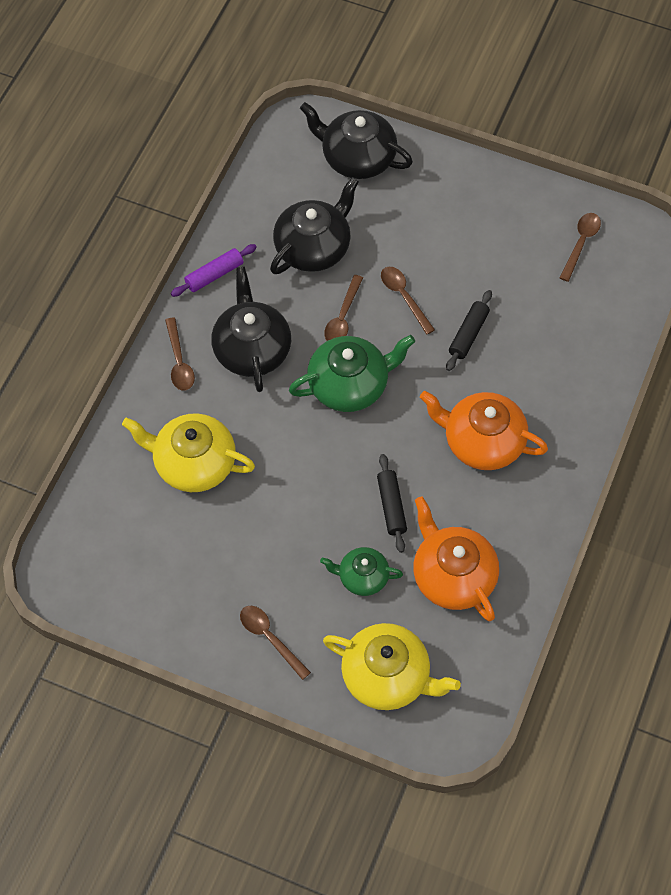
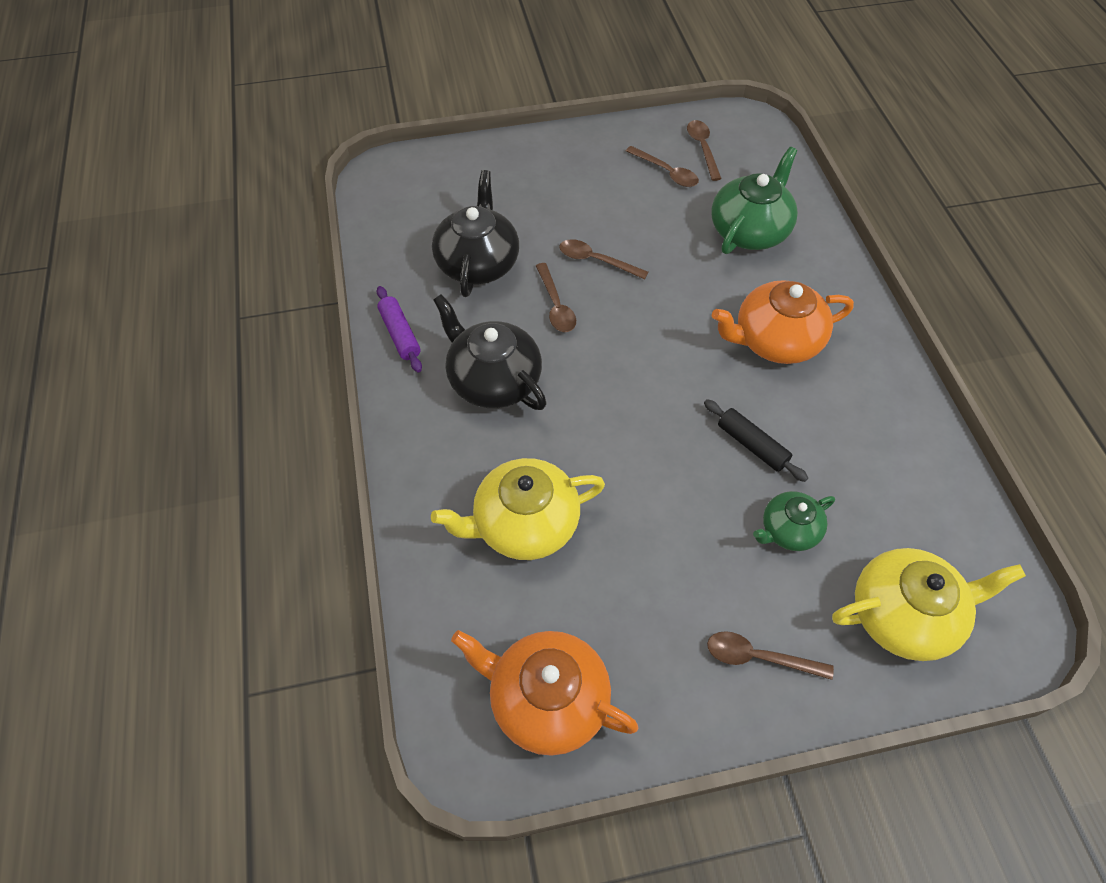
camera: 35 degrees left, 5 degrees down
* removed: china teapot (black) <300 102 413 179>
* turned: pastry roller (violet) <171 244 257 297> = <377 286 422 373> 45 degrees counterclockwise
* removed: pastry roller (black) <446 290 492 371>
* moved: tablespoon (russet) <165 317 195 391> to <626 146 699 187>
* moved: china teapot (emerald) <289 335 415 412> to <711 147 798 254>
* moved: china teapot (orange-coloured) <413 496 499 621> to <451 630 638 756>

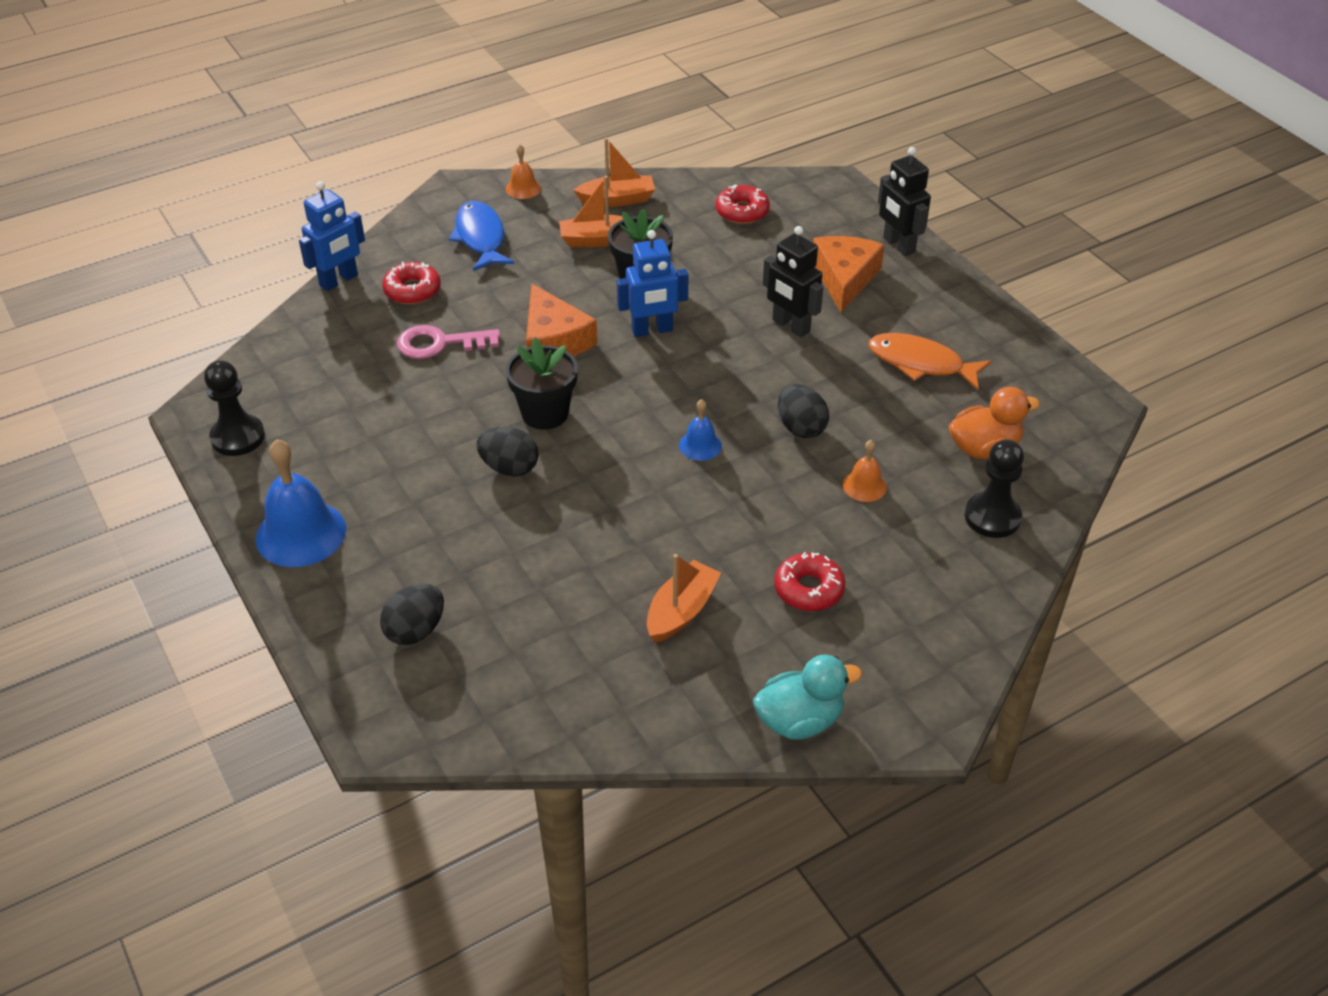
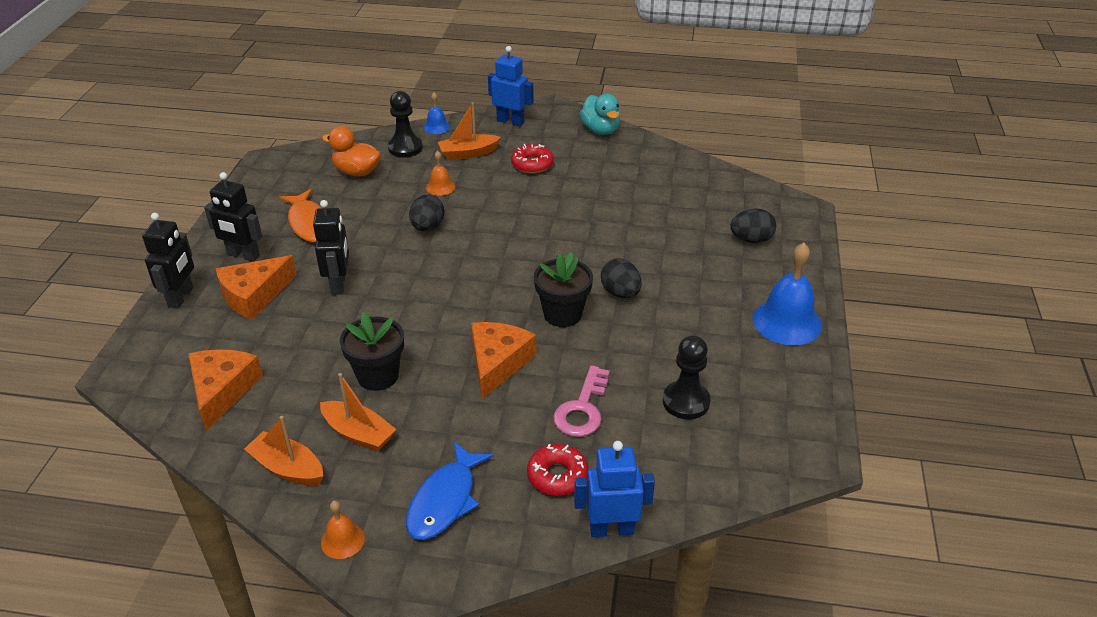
camera: 140 degrees left, 5 degrees down
* replaced: donut (crimson) <715 184 770 224> to piece of cheese (orange-coloured) <188 349 263 431>
* moved: robot figure (cobalt) <617 230 689 337> to <488 46 534 127>
* turned: key (pink) <397 325 501 359> = <553 365 610 437> 75 degrees clockwise
* moved: pawn (black) <204 360 265 456> to <663 335 710 419>
* moved: school bell (cobalt) <679 399 722 461> to <424 92 450 134>
* moved: toy boat (orange-coloured) <647 554 721 643> to <438 102 501 160>
* turned: duck (aqua) <753 655 862 740> = <580 94 620 135> 135 degrees counterclockwise
* added: robot figure (black) <204 172 262 262>

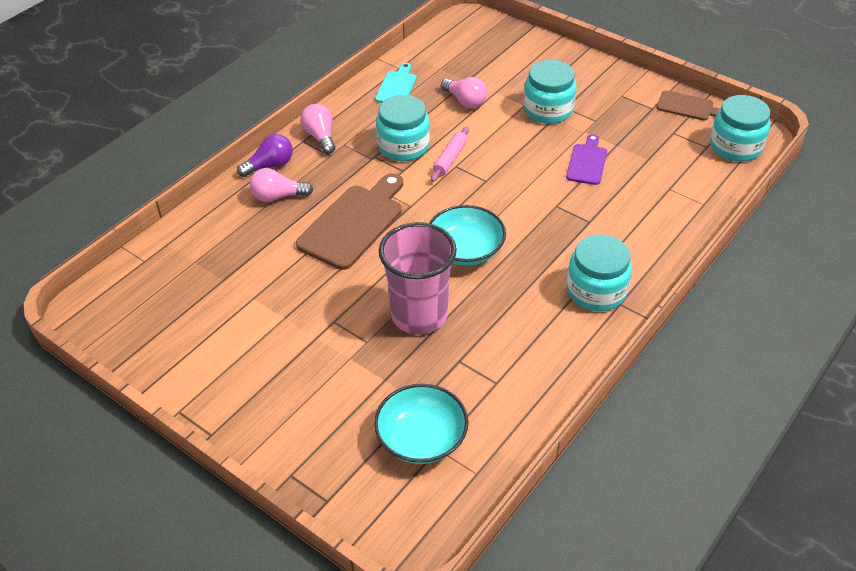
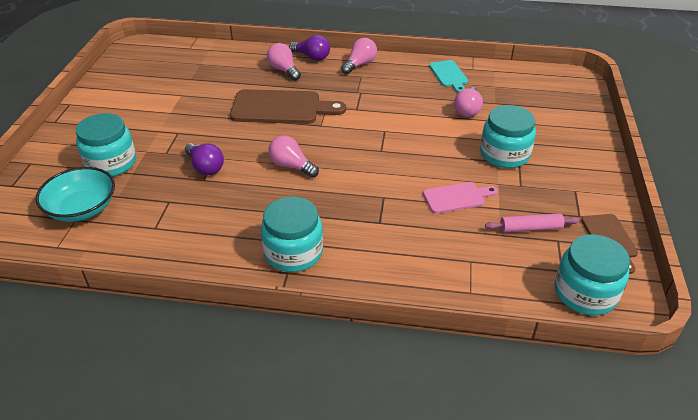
camera: 60 degrees right, 5 degrees down
* turned: cutting board (aqua) <375 63 417 103> = <429 60 468 93> 90 degrees clockwise
* moved: jam jar (aqua) <376 95 430 161> to <76 113 136 177>
* moved: pastry roller (pink) <431 127 469 182> to <485 214 579 233>
* recoloured: cutting board (violet) <566 134 607 185> to cutting board (pink) <423 182 498 214>
* replaced: serving bowl (aqua) <429 205 506 266> to light bulb (pink) <268 135 319 178>
* replaced: cup (pink) <379 222 457 335> to light bulb (violet) <185 143 224 175>

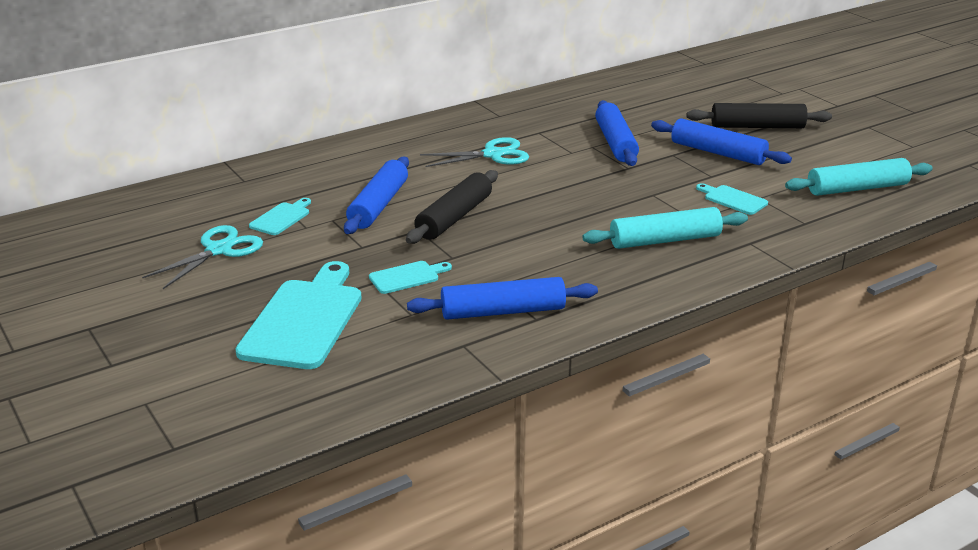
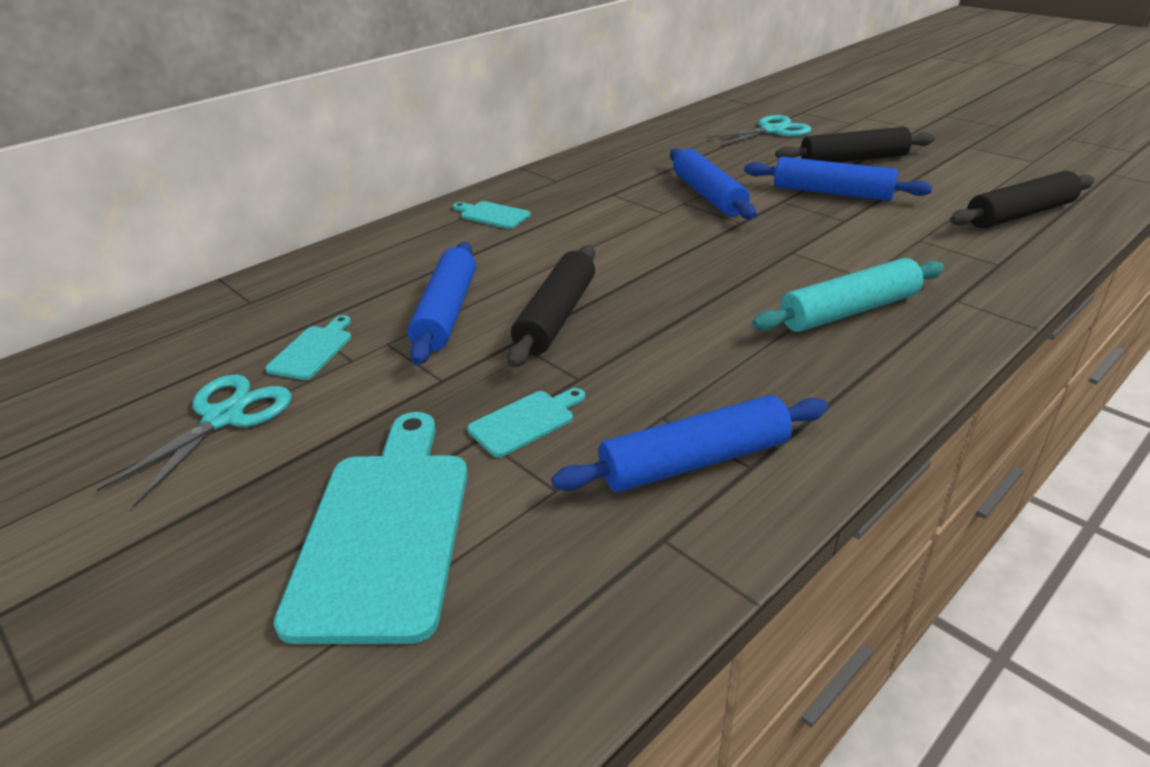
camera: 10 degrees left, 5 degrees up
* moved: pair of scissors (aqua) <420 137 529 167> to <705 115 812 147>
* recoloured: pastry roller (aqua) <785 158 933 196> to pastry roller (black) <950 171 1095 228>
* moved: cutting board (aqua) <696 183 768 215> to <453 201 531 229>

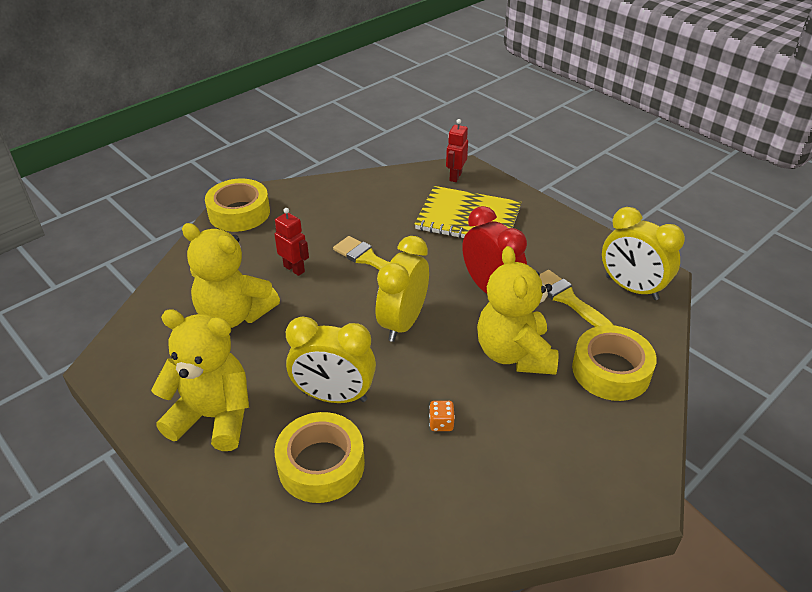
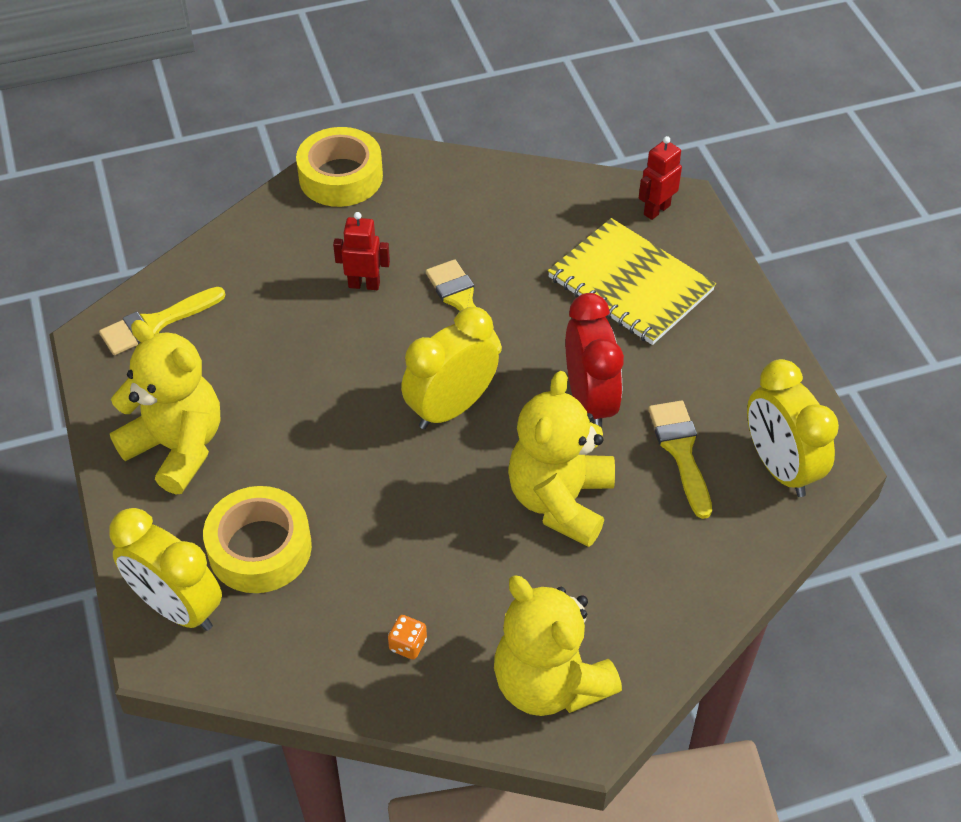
camera: 25 degrees right, 10 degrees up
* turned: robot figure (crimson) <274 208 309 276> = <333 212 390 290> 60 degrees counterclockwise
* moved: teddy (golden) <182 223 280 328> to <494 575 622 716>
* moved: clock (golden) <286 316 376 403> to <109 508 222 631>
* removed: sticky tape (golden) <572 325 657 401>
* moved: die (orange-coloured) <429 401 455 431> to <388 615 427 660>
* added: brush (golden) <99 287 225 355>

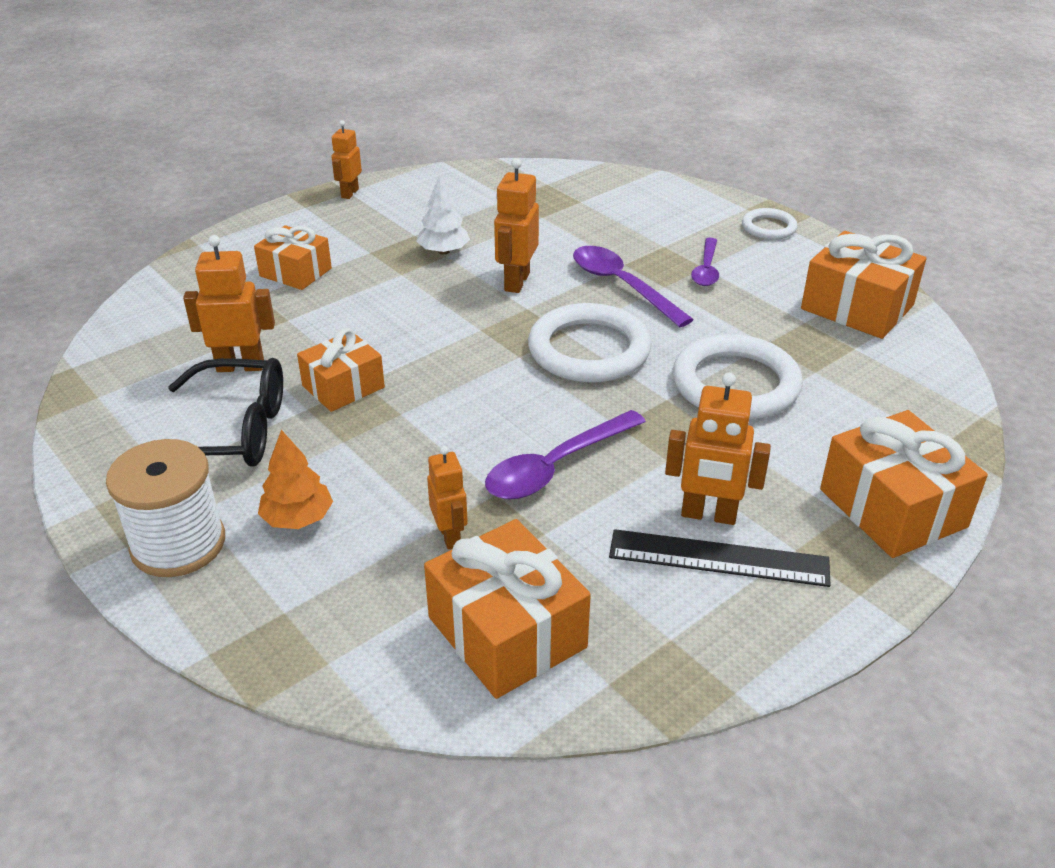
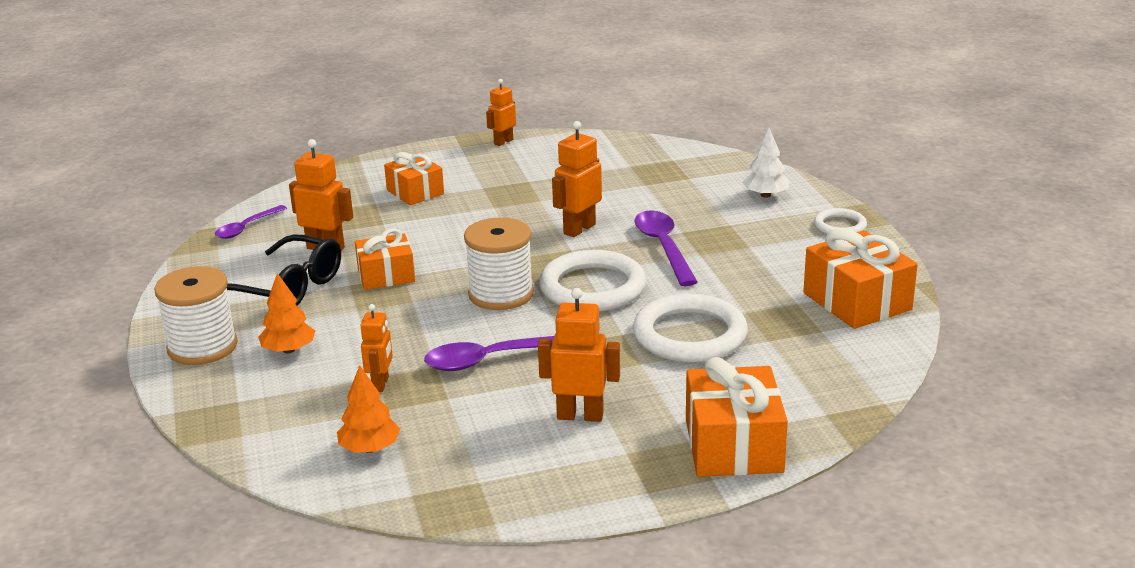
camera: 25 degrees right, 10 degrees down
* moved: toy tree (pure white) <416 175 470 255> to <743 128 789 198>
* moved: tablespoon (violet) <691 238 719 286> to <215 205 287 239>
* turned: robot figure (orange-coloured) <665 372 771 525> = <538 288 620 422> 150 degrees clockwise
* replaced: present (orange-coloured) <424 519 591 699> to toy tree (orange-coloured) <337 366 400 453>
* removed: straightedge (black) <609 529 831 587>
* added: reel of thread (pure white) <464 217 534 310>

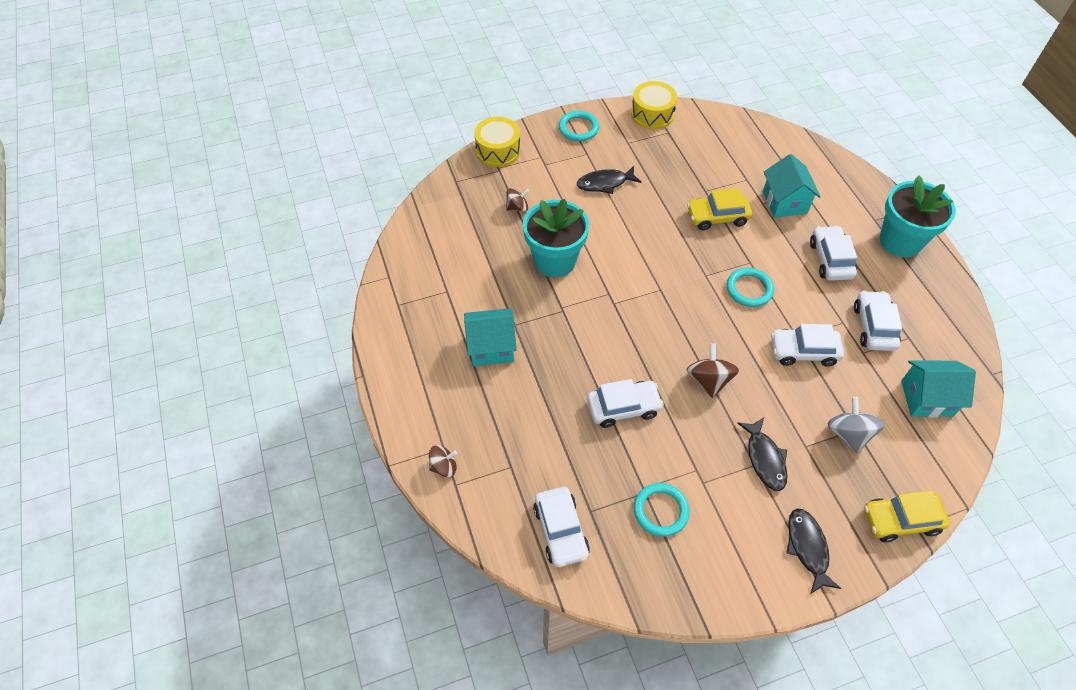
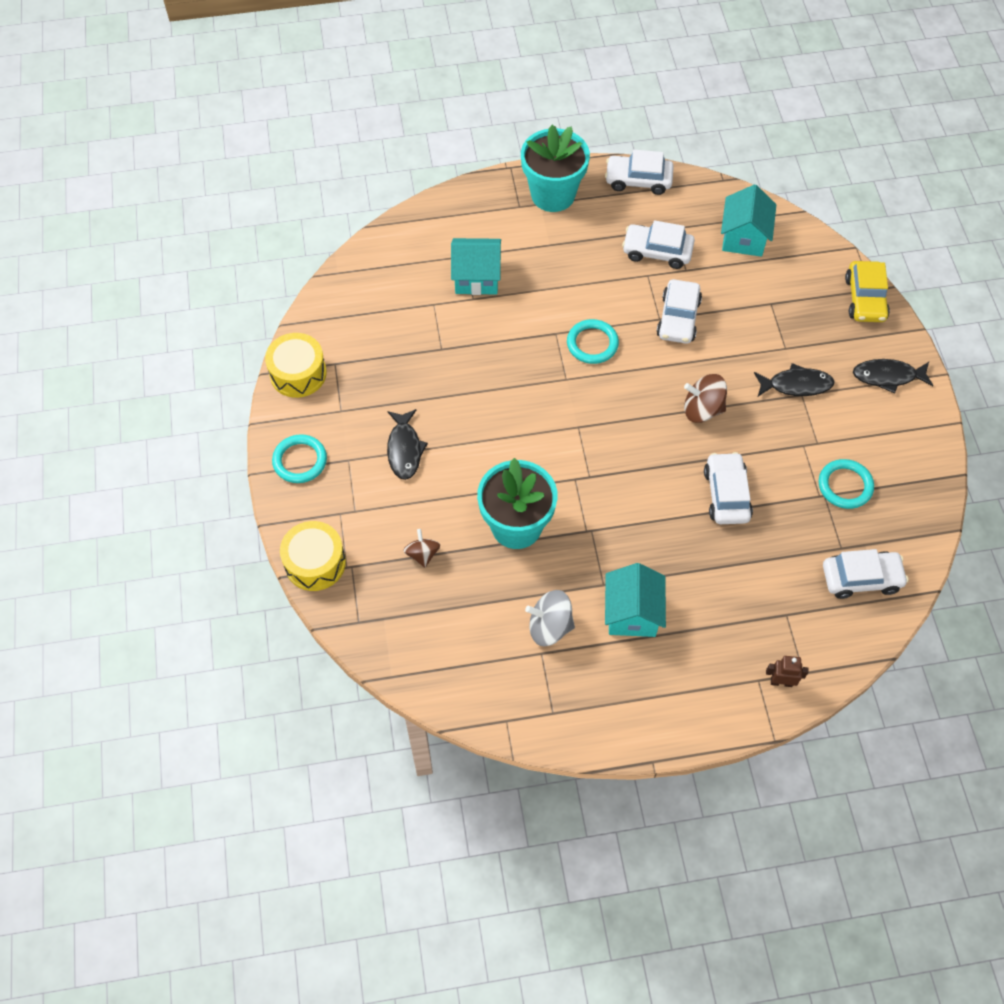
camera: 80 degrees left, 5 degrees up
* removed: car (golden) <687 188 752 230>
* moved: car (pure white) <810 225 857 281> to <605 150 674 195>
* moved: toy top (gray) <828 397 885 453> to <525 590 575 646>
* replaced: toy top (russet) <429 445 457 477> to robot figure (russet) <766 656 809 687>

